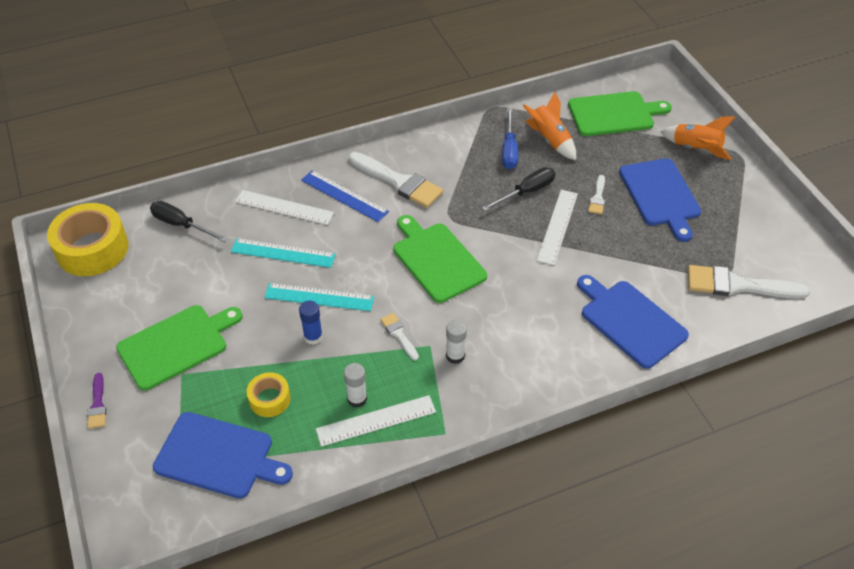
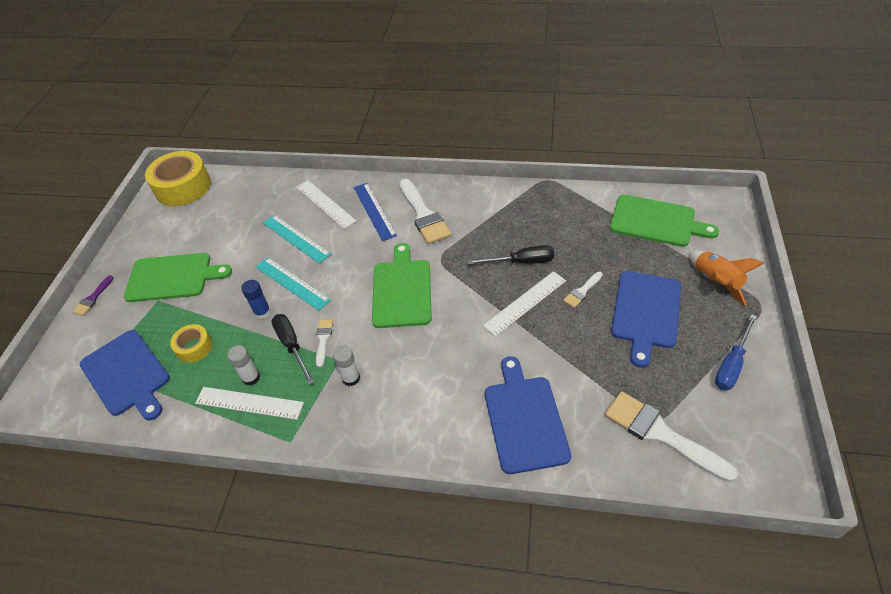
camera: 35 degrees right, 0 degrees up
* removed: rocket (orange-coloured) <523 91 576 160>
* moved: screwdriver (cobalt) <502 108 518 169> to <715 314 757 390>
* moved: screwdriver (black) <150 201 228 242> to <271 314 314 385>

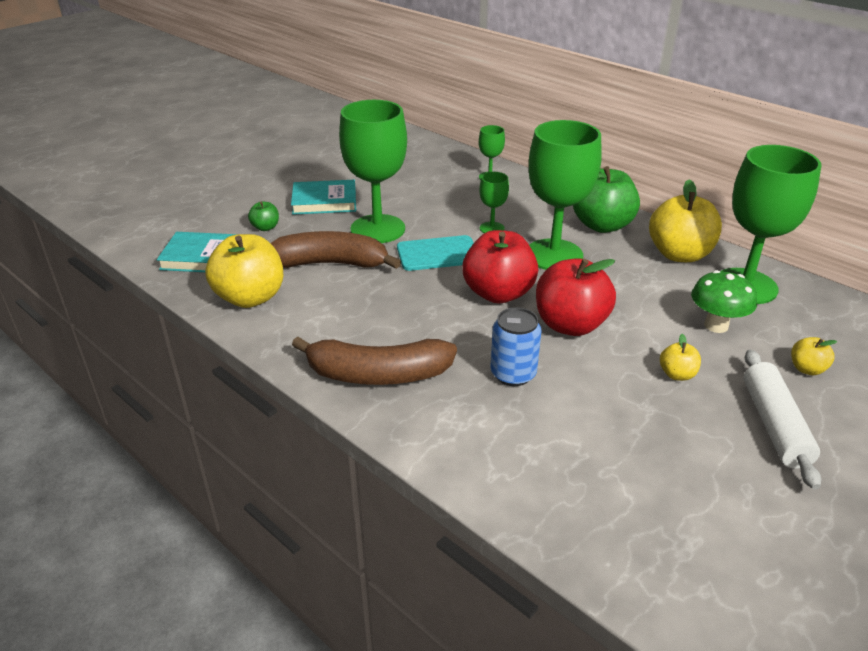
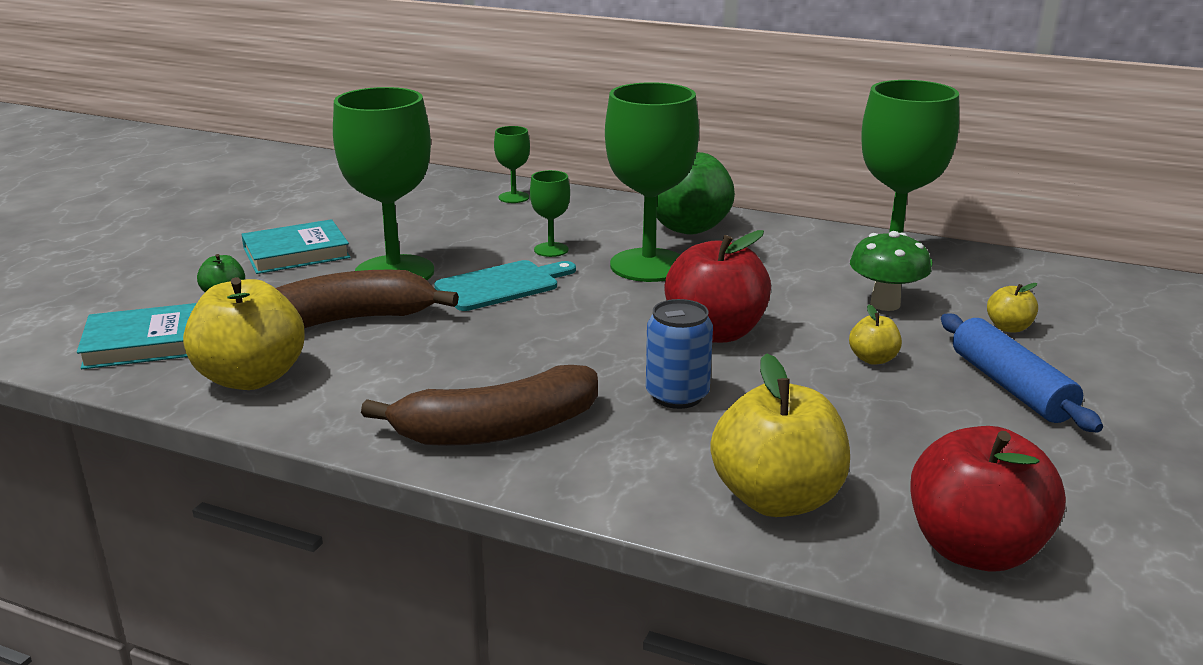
camera: 20 degrees left, 10 degrees down
* moved: apple (golden) <649 179 722 262> to <710 353 850 517>
* moved: apple (crimson) <462 230 538 303> to <910 426 1066 572>
* recoloured: pastry roller (pure white) <744 350 821 490> to pastry roller (cobalt) <941 313 1103 433>

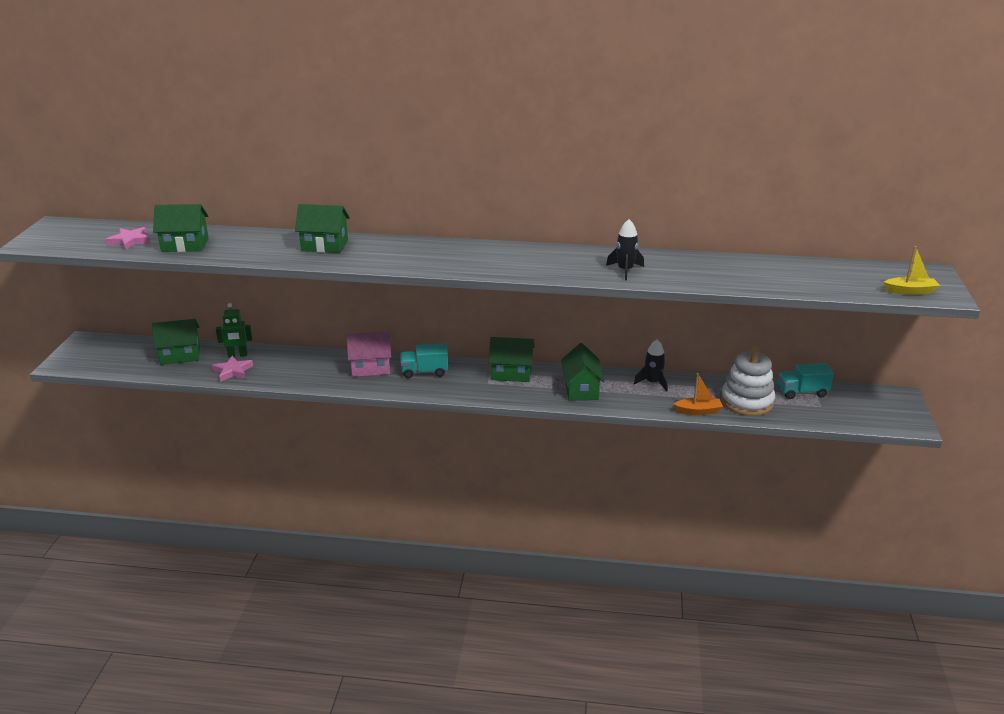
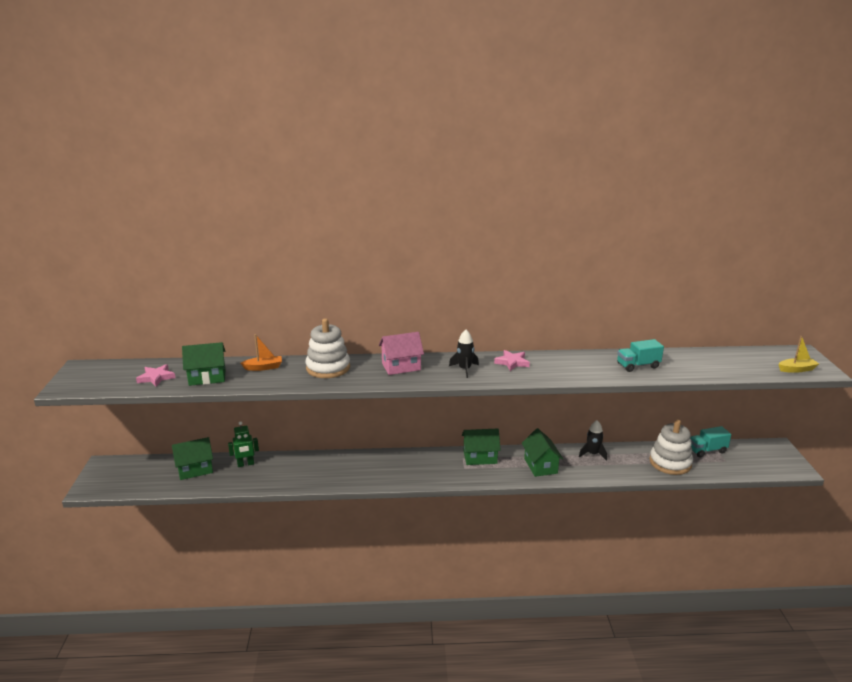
camera: 10 degrees left, 5 degrees down
* replaced: toy house (emerald) <295 204 350 253> to stacking rings (pure white) <306 318 350 378>
* moved: rocket (black) <606 219 644 280> to <449 330 479 378>
* moved: toy house (pink) <346 331 391 377> to <379 332 424 375>
* moved: lorry (aqua) <401 344 448 378> to <617 339 664 372>
* moved: five-pointed star (pink) <212 356 253 382> to <494 350 530 371>
* moved: toy boat (orange-coloured) <673 373 723 415> to <241 334 282 371>

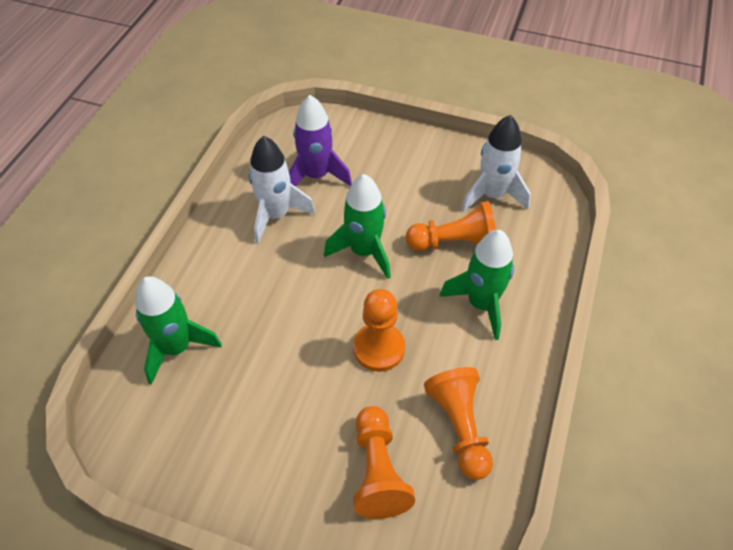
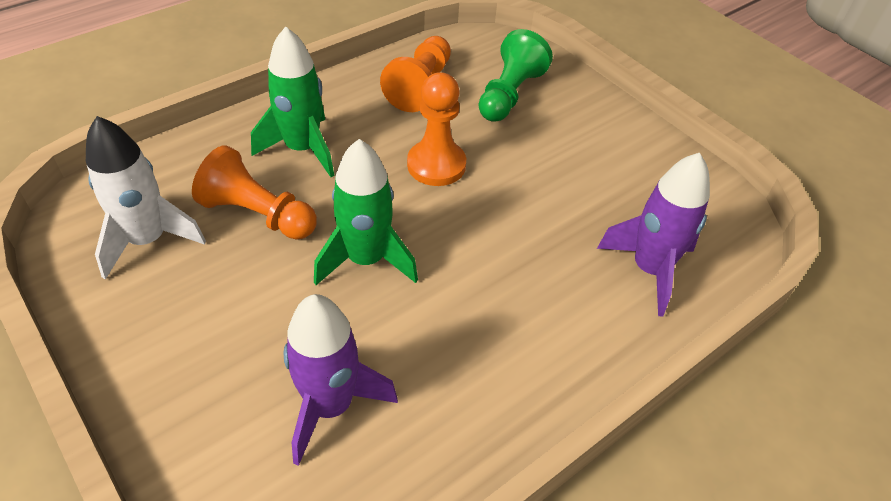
camera: 150 degrees left, 5 degrees down
* removed: rocket (pure white) <249 136 315 244>
* recoloured: rocket (emerald) <135 276 222 385> to rocket (violet) <597 153 710 316>
* recoloured: pawn (orange-coloured) <353 406 415 519> to pawn (emerald) <479 29 553 122>

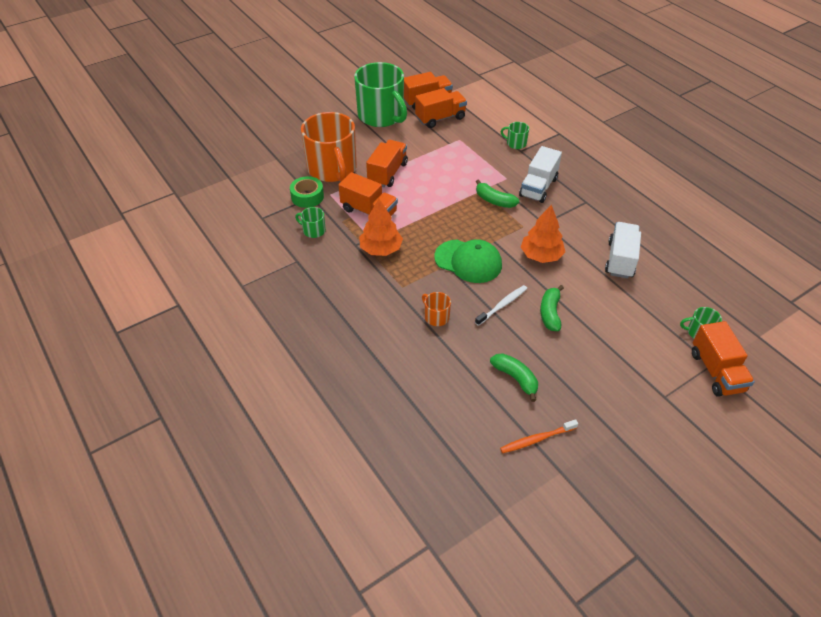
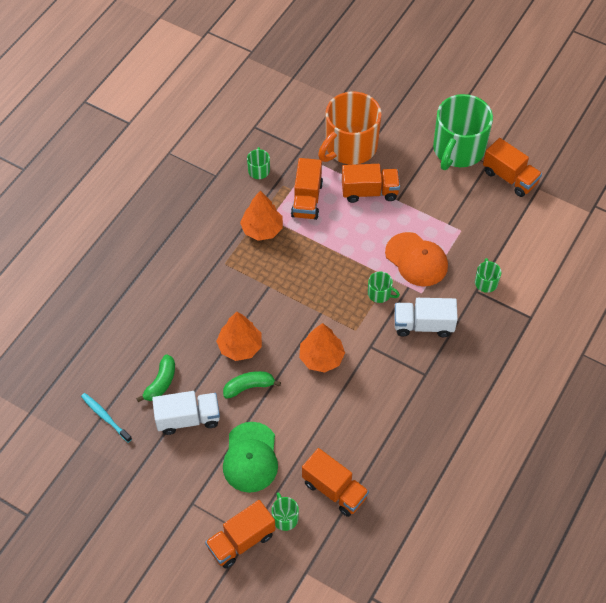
camera: 65 degrees right, 10 degrees up
* moved: lorry (orange-coloured) <415 88 467 128> to <302 448 369 517>
* removed: sticky tape (emerald) <290 176 324 208>
* replaced: toy banana (emerald) <476 180 519 208> to coffee mug (emerald) <368 271 400 303>
* moved: lorry (pure white) <605 222 641 279> to <152 391 220 435>
* moved: cap (emerald) <434 239 502 283> to <223 422 278 493>
* replaced: tooth brush (pure white) <475 285 527 326> to toy tree (orange-coloured) <216 312 262 361>
* removed: coffee mug (orange-coloured) <422 292 451 326>
* recoloured: tooth brush (orange-coloured) <500 419 578 453> to tooth brush (aqua) <81 393 132 443>
* added: cap (orange-coloured) <385 232 448 287>

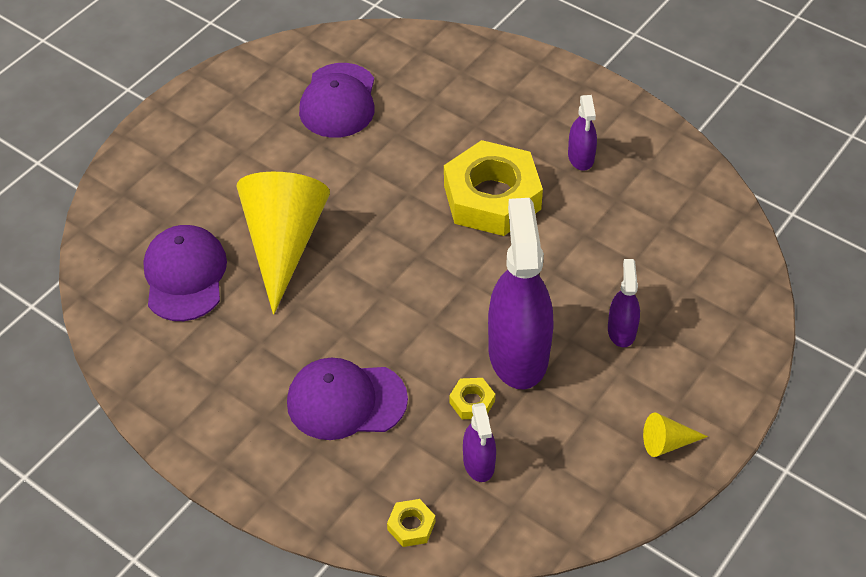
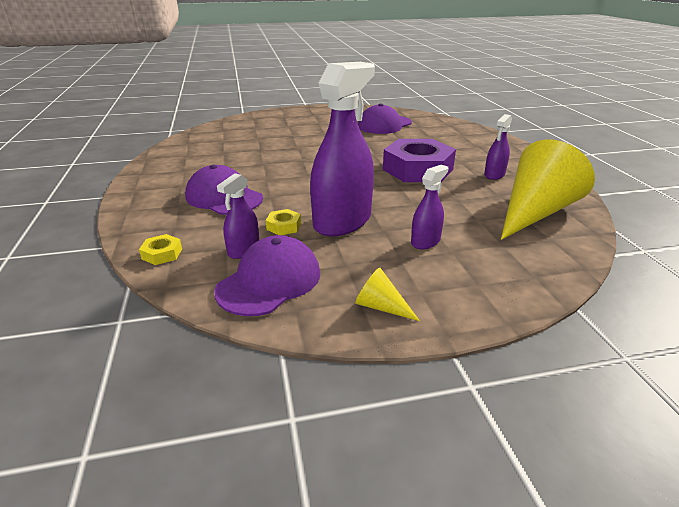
camera: 40 degrees right, 20 degrees down
* recoloured: hex nut (golden) <444 140 543 236> to hex nut (violet) <383 139 456 182>
* moved: cone (golden) <236 172 330 315> to <501 139 595 240>
* moved: cap (violet) <143 225 227 321> to <214 235 320 316>

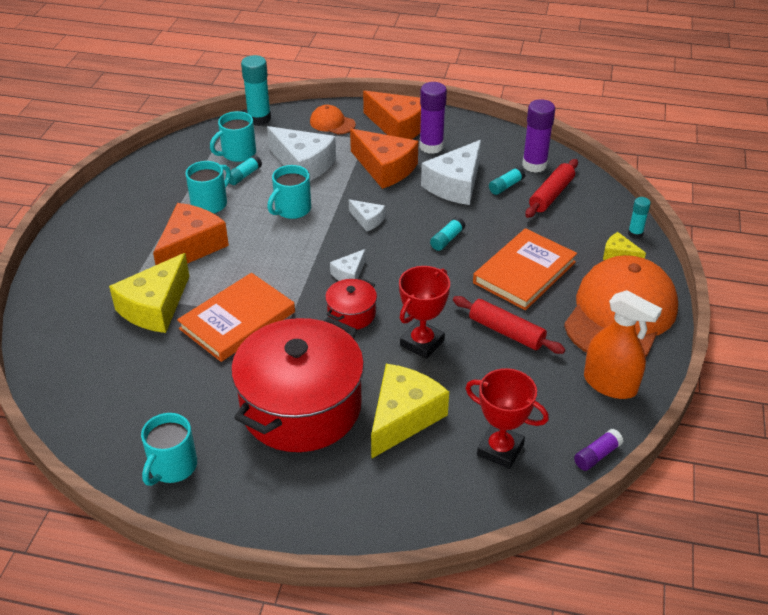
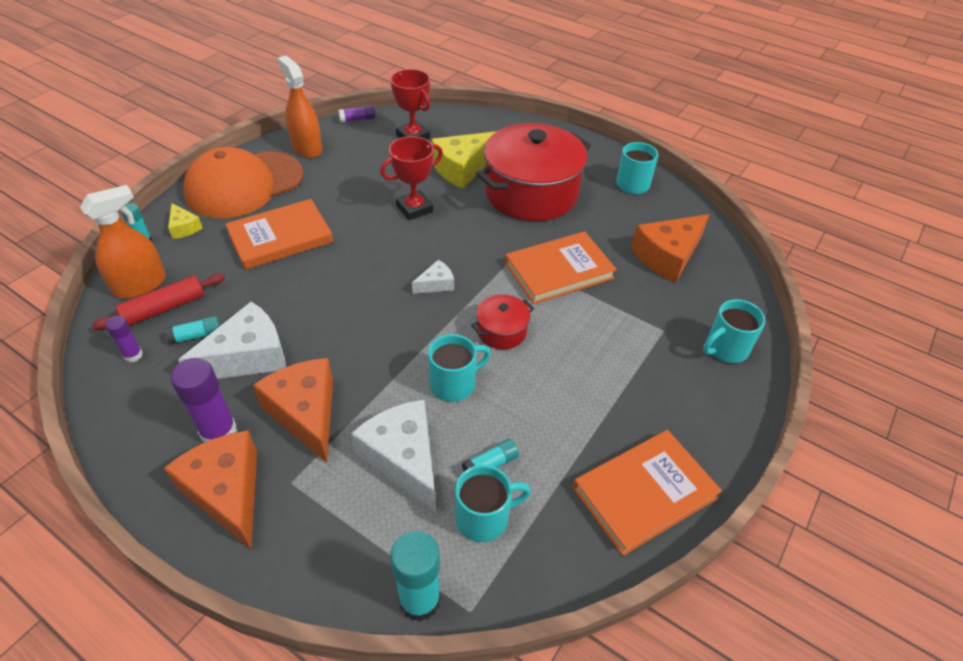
camera: 160 degrees left, 5 degrees up
* resized: stick of glue (violet) <522 99 555 173> = <105 316 143 362> x0.55
* removed: cap (orange-coloured) <310 105 356 134>
* moved: coffee mug (aqua) <186 161 231 214> to <703 299 765 363>
* removed: piece of cheese (pure white) <349 199 385 231>
* moved: piece of cheese (orange-coloured) <153 203 229 265> to <631 214 709 282>
* removed: stick of glue (aqua) <430 217 465 251>
* removed: piece of cheese (golden) <109 253 190 333>
* moved: cooking pot (crimson) <325 279 377 330> to <471 294 534 350>
* removed: pastry roller (crimson) <453 296 565 354>
* added: spray cleaner (orange-coloured) <80 185 166 298>
* added: hardcover (orange-coloured) <573 430 722 556>

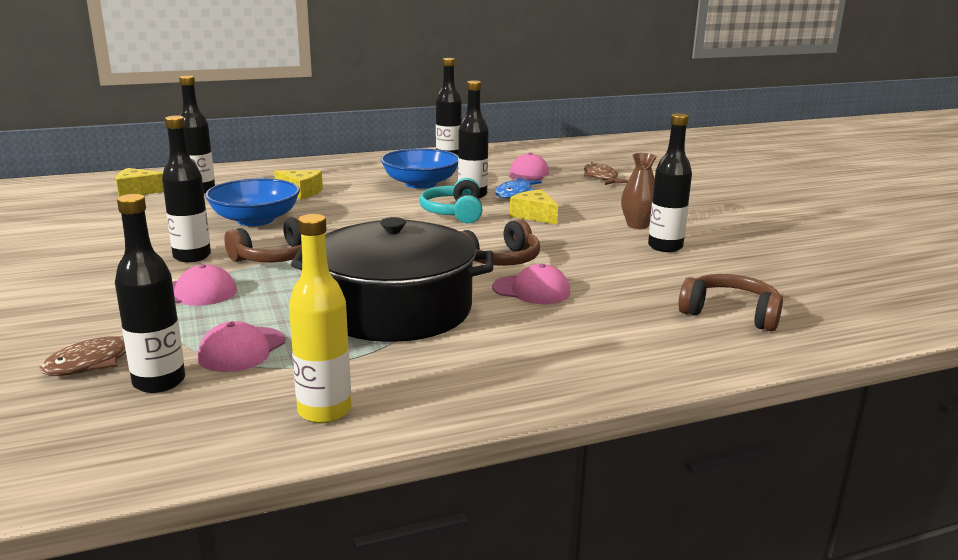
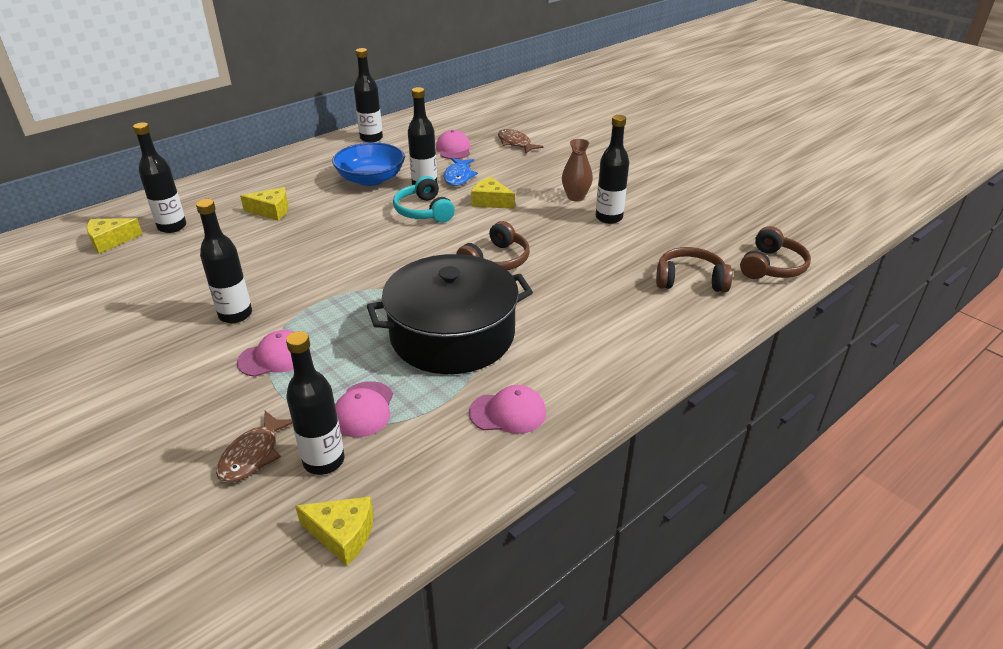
camera: 20 degrees left, 15 degrees up
* removed: serving bowl (cobalt) <205 178 300 226>
* removed: drink bottle (golden) <289 214 351 423>
* moved: headset (russet) <224 216 302 262> to <740 226 811 279>
* moved: cap (pink) <492 264 570 304> to <469 385 546 434>
* added: piece of cheese (golden) <295 496 373 566>

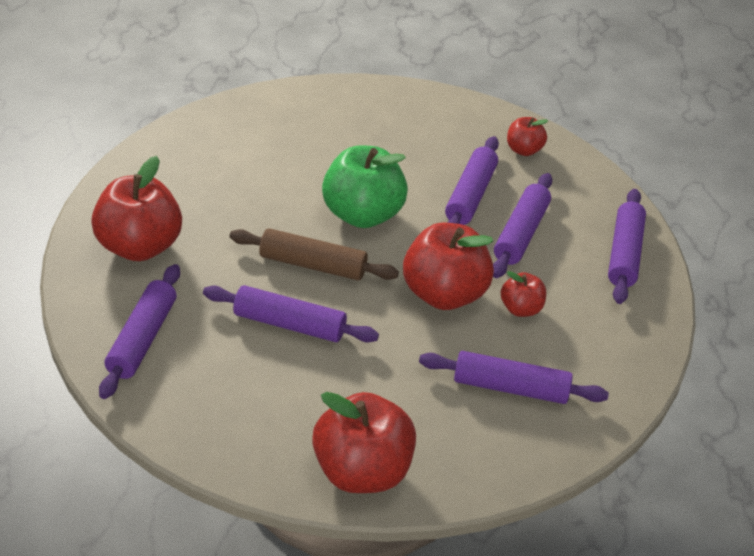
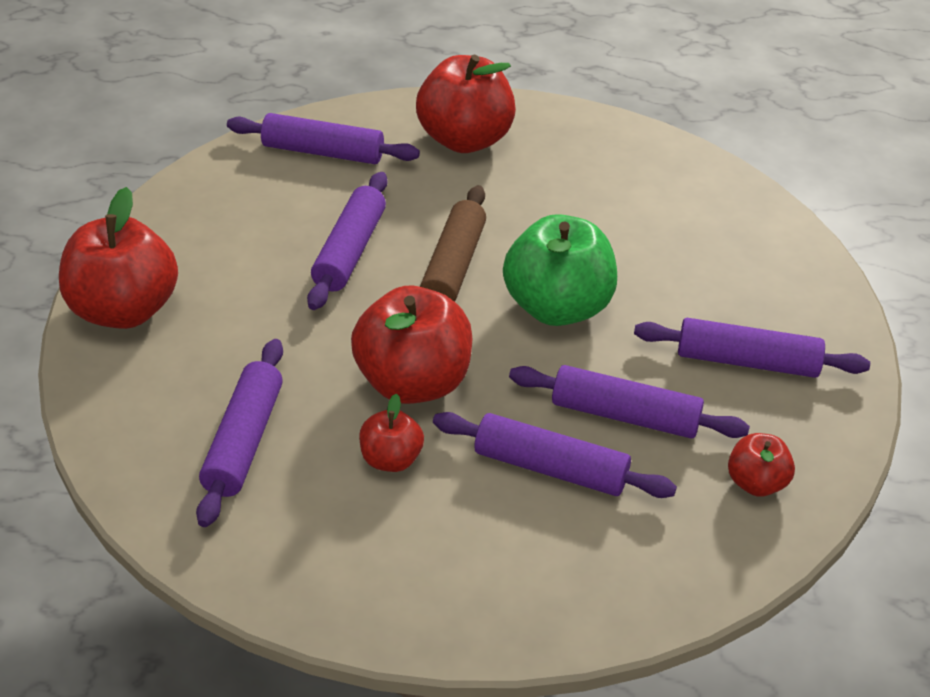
camera: 90 degrees right, 0 degrees up
* moved: pastry roller (violet) <608 189 646 304> to <634 318 870 378>

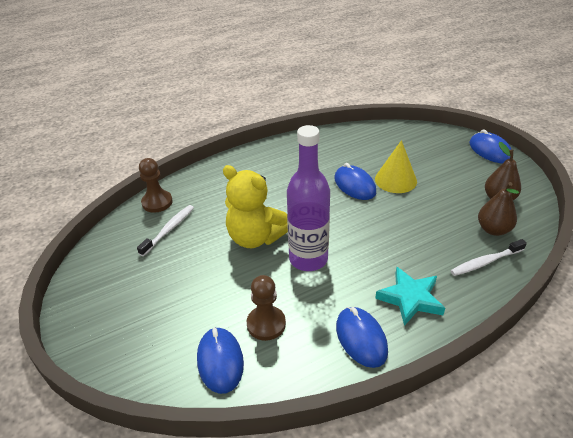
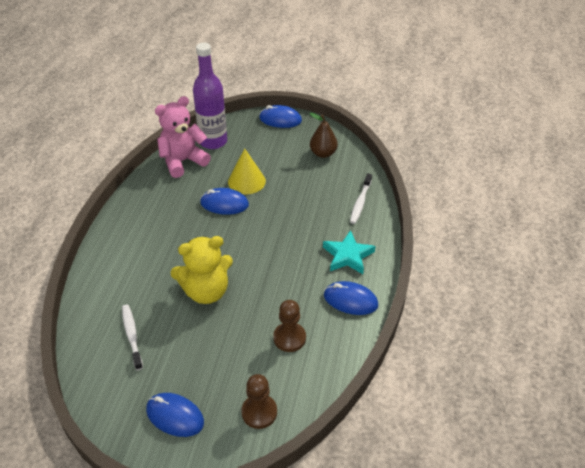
camera: 50 degrees left, 5 degrees up
* moved: drink bottle (violet) <287 125 330 271> to <193 42 227 149>
* moved: pawn (russet) <139 158 173 213> to <241 374 277 429>
* removed: pear fruit (russet) <478 182 519 236>
* moved: computer mouse (cobalt) <197 327 244 394> to <146 393 204 437>
* added: teddy (pink) <155 96 211 178>

